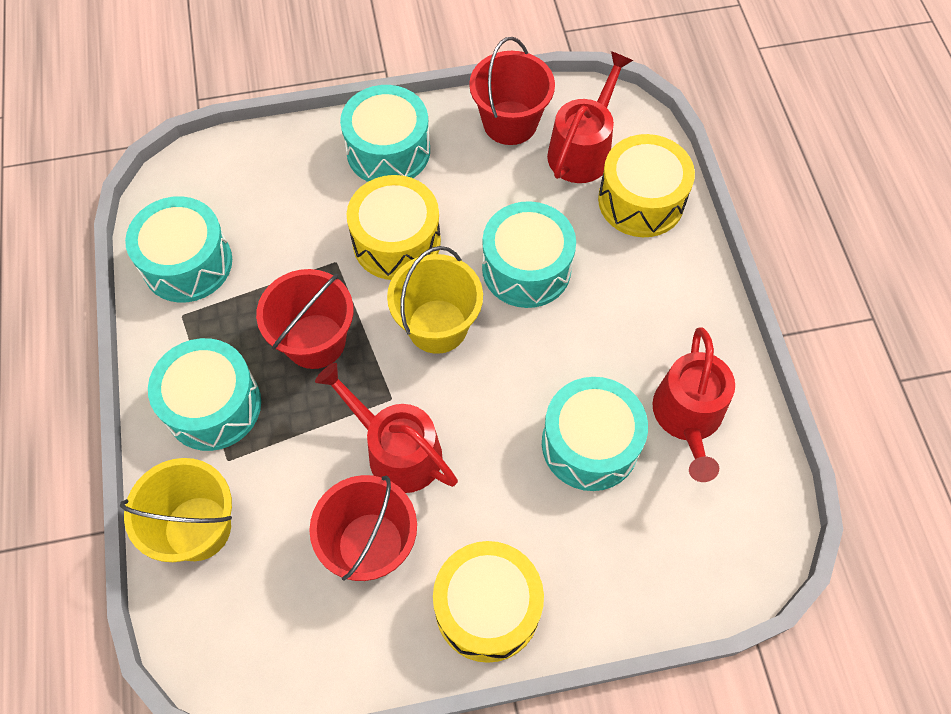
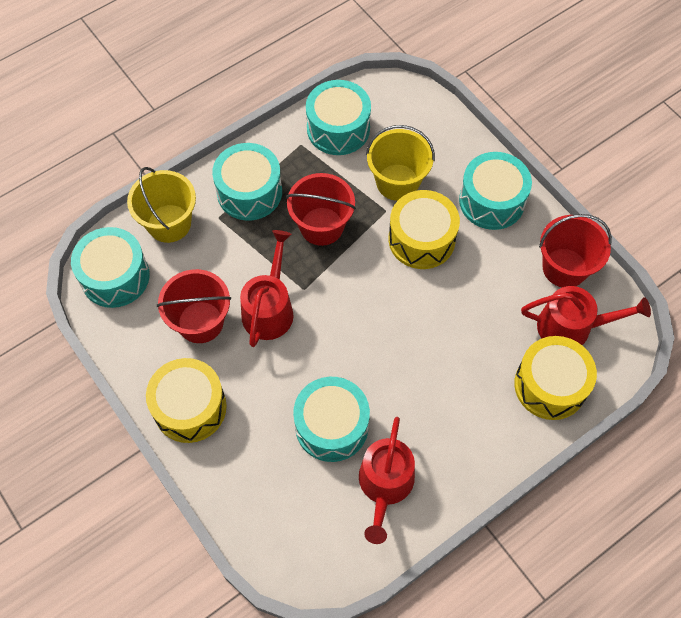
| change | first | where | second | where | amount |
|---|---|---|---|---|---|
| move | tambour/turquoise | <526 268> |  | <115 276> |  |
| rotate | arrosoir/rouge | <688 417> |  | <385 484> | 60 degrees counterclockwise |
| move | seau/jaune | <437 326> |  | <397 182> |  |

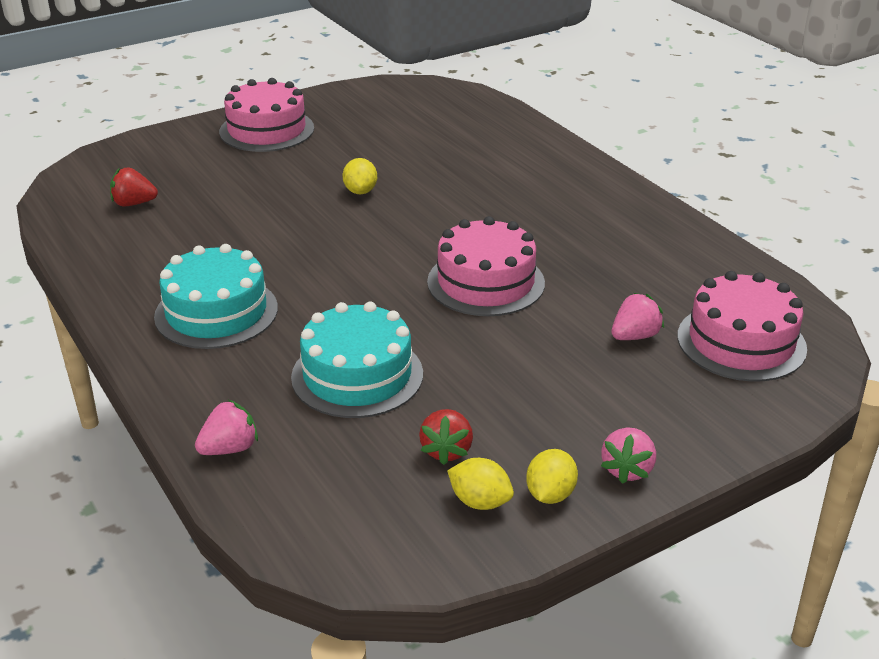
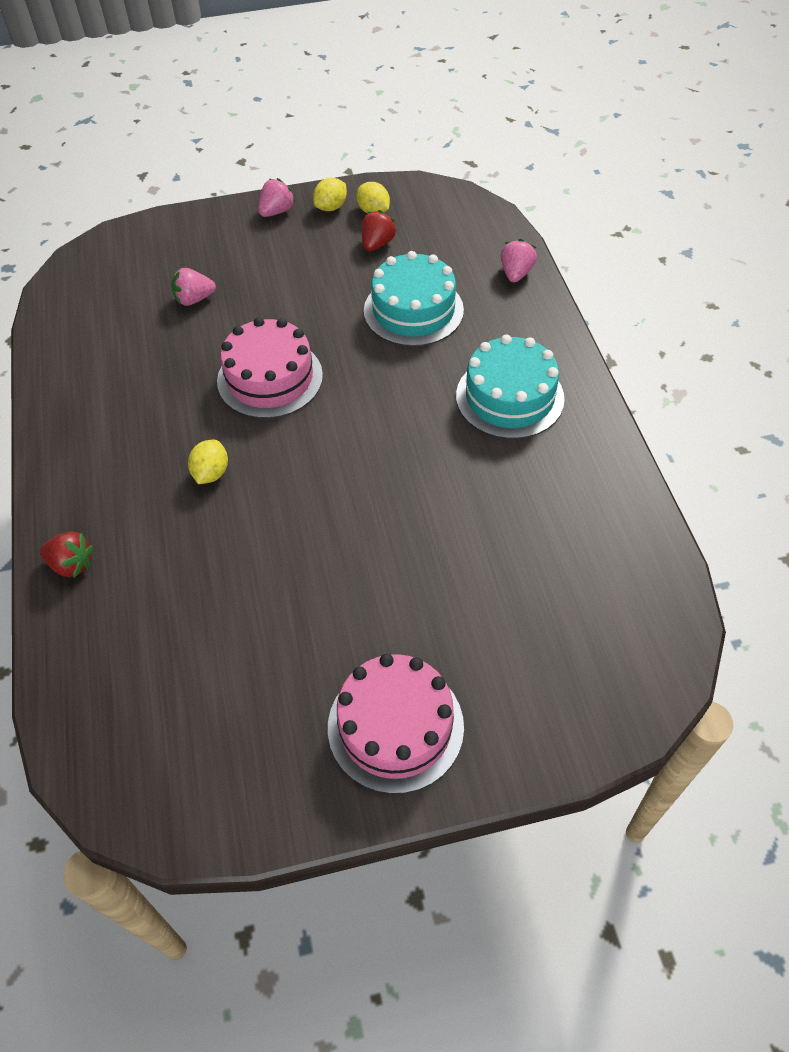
| change | first | where | second | where | amount |
|---|---|---|---|---|---|
| move | fraise/rouge | <134 203> |  | <71 564> |  |
| move | citron/jaune | <360 191> |  | <211 473> |  |
| rotate | fraise/rose | <229 448> |  | <516 273> | 120 degrees clockwise |
| delete | gâteau/rose | <741 342> |  |  |  |

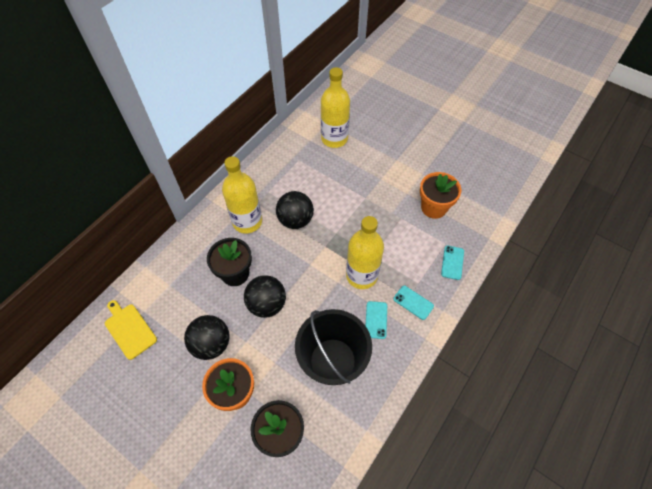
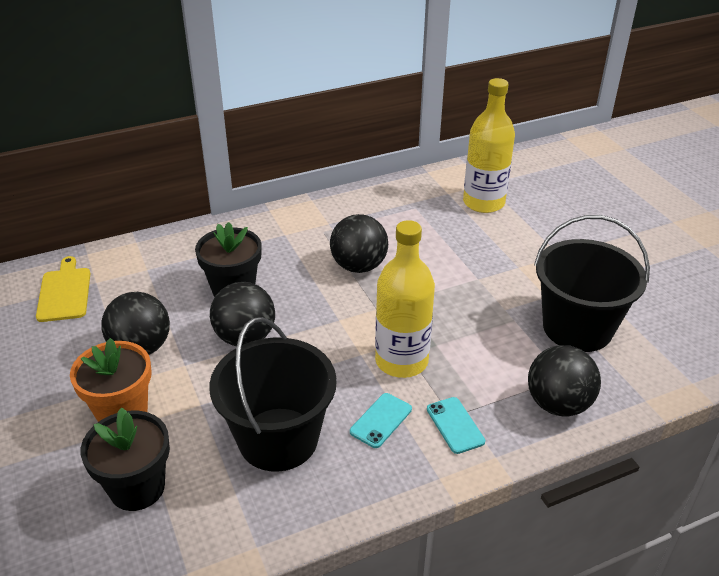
| change | first | where | second | where | amount |
|---|---|---|---|---|---|
| replace | téléphone/turquoise | <452 262> | balle/noir | <558 404> |  |
| replace | pot de fleurs/orange | <434 208> | seau/noir | <577 328> |  |
| delete | bouteille/jaune | <247 222> |  |  |  |

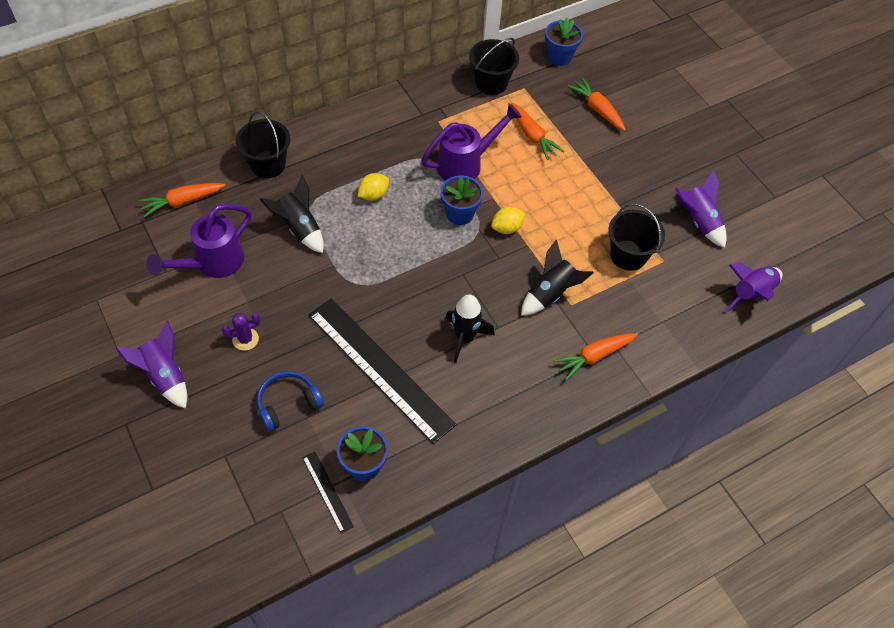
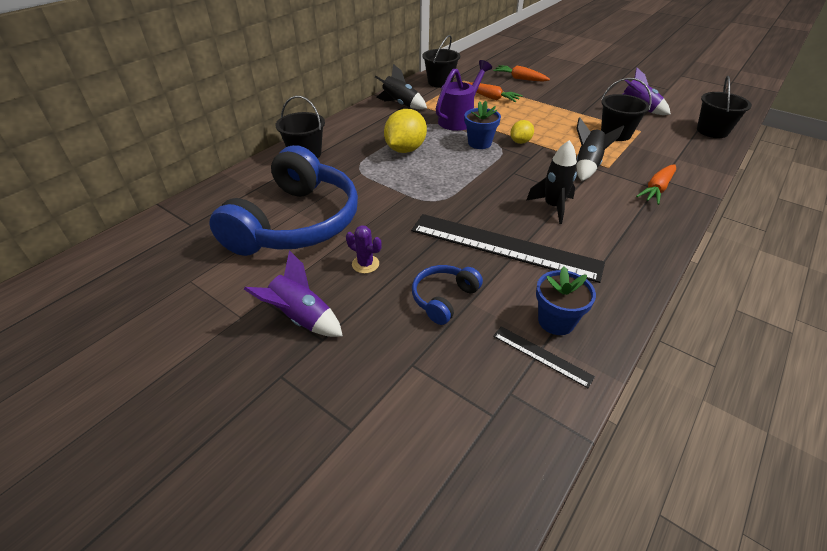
| change | first | where | second | where | amount |
|---|---|---|---|---|---|
| replace | arrosoir/violet | <212 264> | casque audio/bleu | <296 223> |  |
| rotate | cactus/violet | <245 339> |  | <365 264> | 75 degrees clockwise |
| move | fusée/noir | <299 228> |  | <400 104> |  |
| resize | citron/jaune | <373 195> |  | <405 149> | x1.79 |
| replace | fusée/violet | <751 294> | seau/noir | <712 131> |  |
| delete | carotte/orange | <182 202> |  |  |  |
| delete | pot de fleurs/bleu | <559 57> |  |  |  |

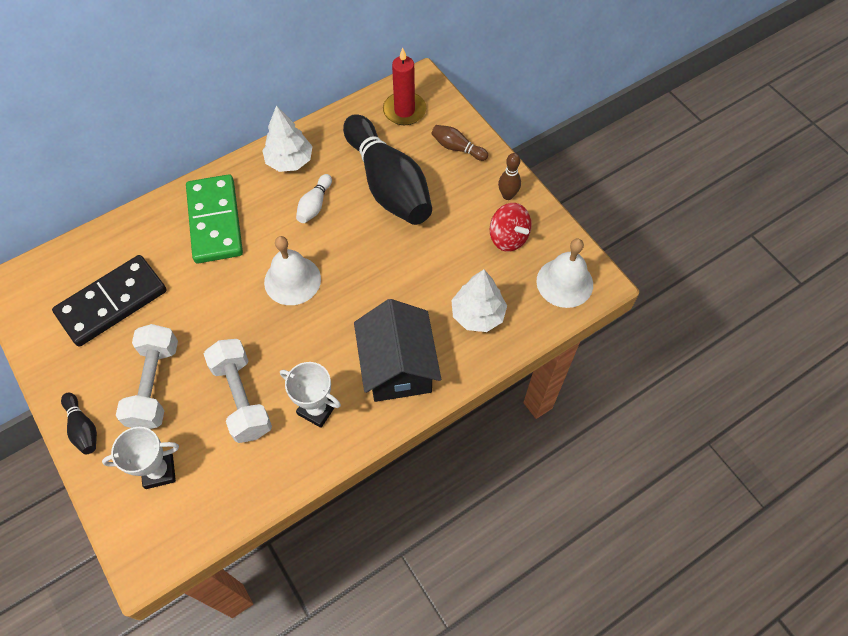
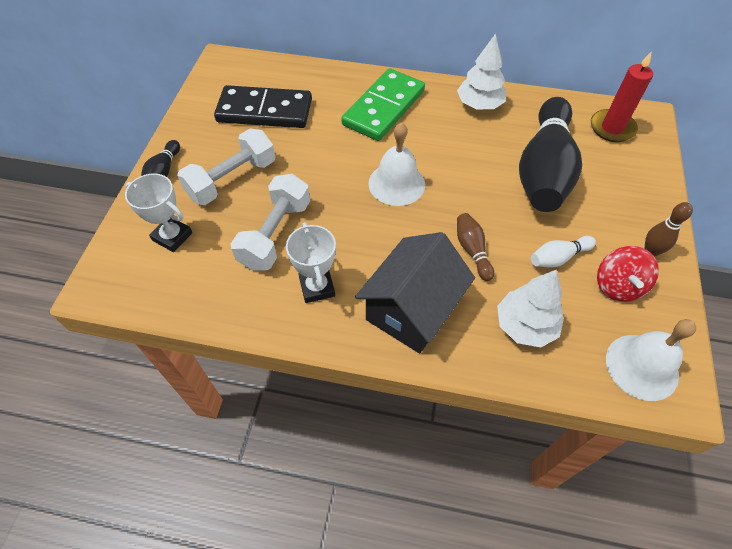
| change | first | where | second | where | amount |
|---|---|---|---|---|---|
| move | quille/marron | <457 148> |  | <472 250> |  |
| move | quille/blanc | <314 205> |  | <558 257> |  |

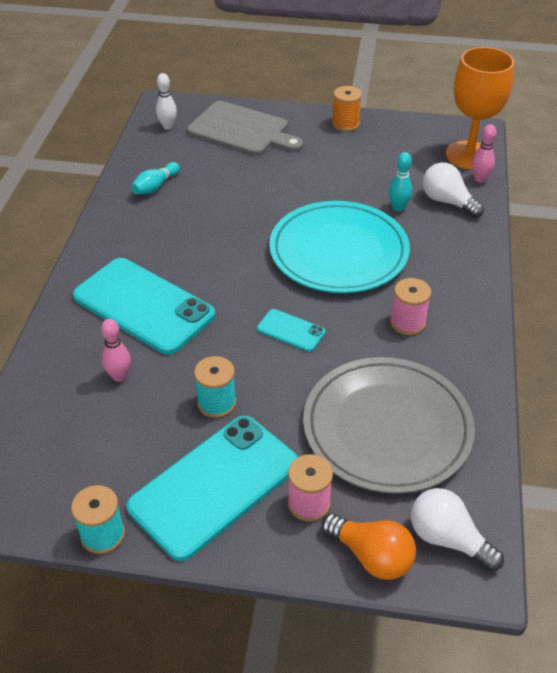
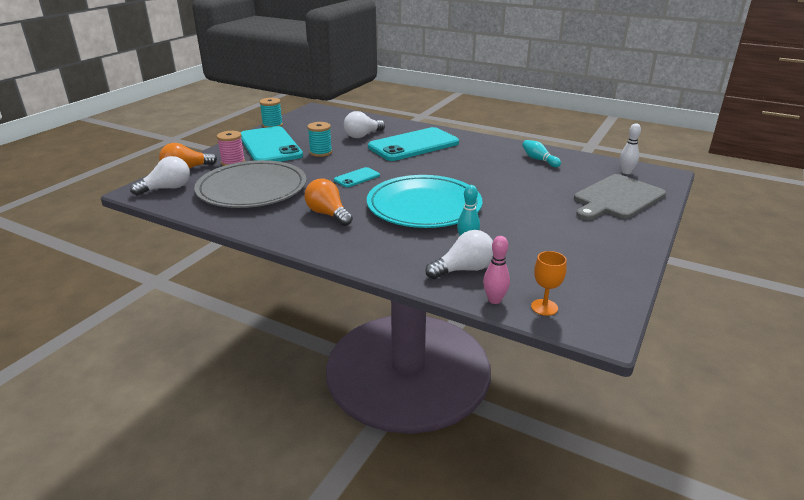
| change | first | where | second | where | amount |
|---|---|---|---|---|---|
| replace | bobine/rose | <407 323> | ampoule/orange | <328 214> |  |
| replace | quille/rose | <119 376> | ampoule/blanc | <363 135> |  |
| resize | verre à pied/orange | <469 155> |  | <544 307> | x0.45 |
| delete | bobine/orange | <345 124> |  |  |  |

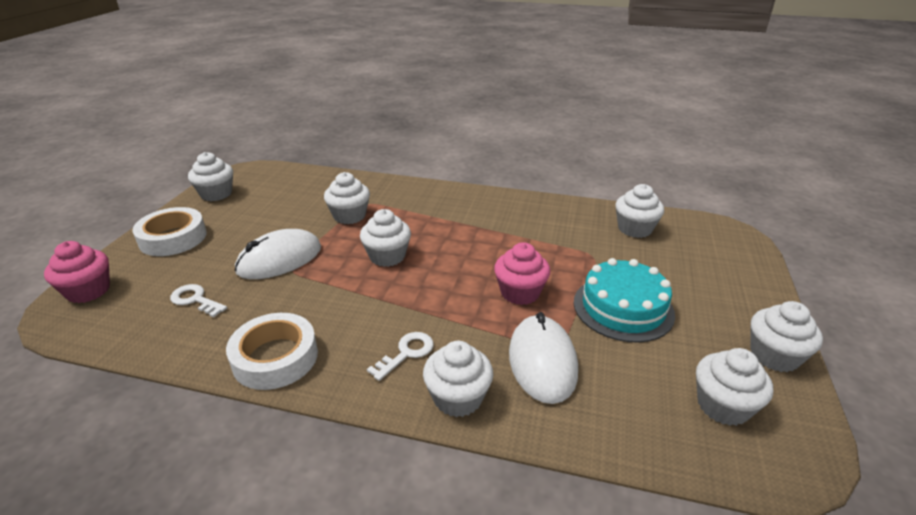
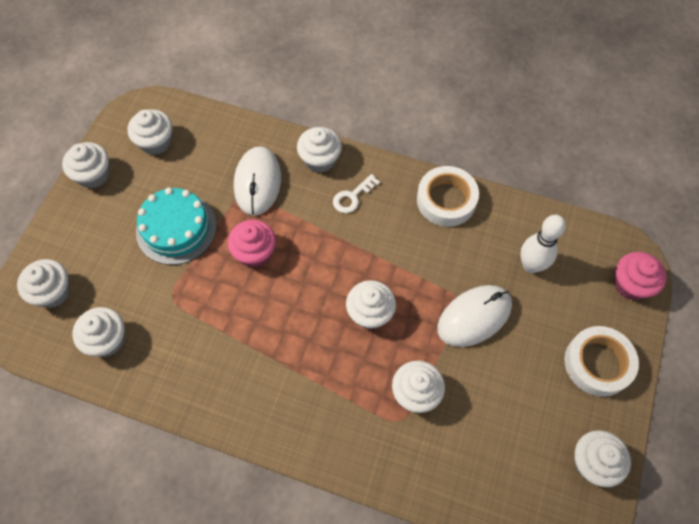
| change | first | where | second | where | amount |
|---|---|---|---|---|---|
| insert |  |  | muffin/blanc | <53 292> |  |
| replace | clé/blanc | <195 300> | quille/blanc | <531 265> |  |

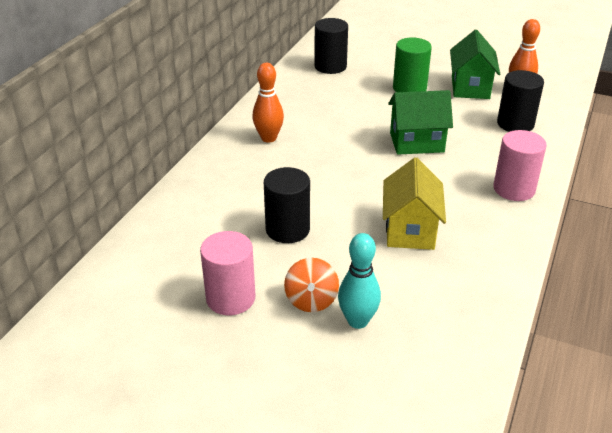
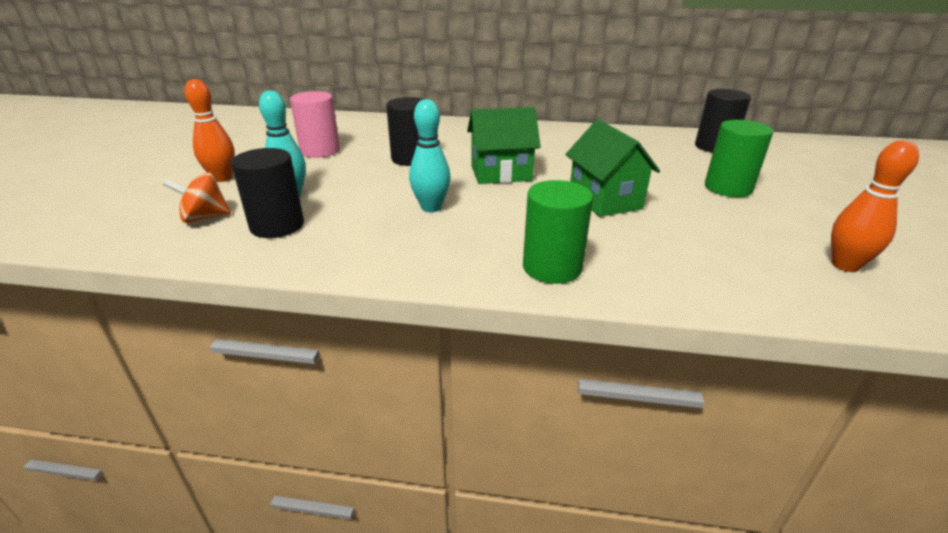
| change | first | where | second | where | amount |
|---|---|---|---|---|---|
| move | toupie/orange | <311 300> |  | <205 218> |  |
| move | quille/orange | <268 138> |  | <222 178> |  |
| move | cylindre/noir | <515 124> |  | <277 226> |  |
| replace | maison/jaune | <410 230> | quille/turquoise | <431 207> |  |
| move | maison/vert | <470 87> |  | <501 173> |  |
| recolor | cylindre/rose | <514 189> | cylindre/vert | <552 267> |  |

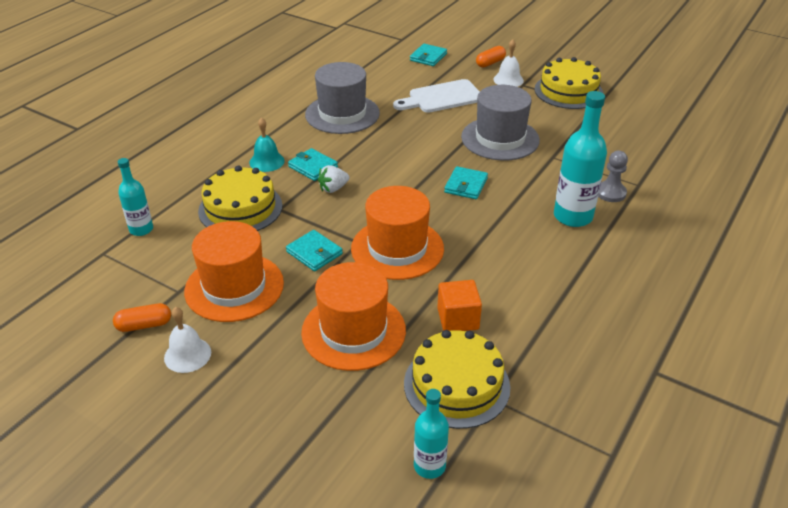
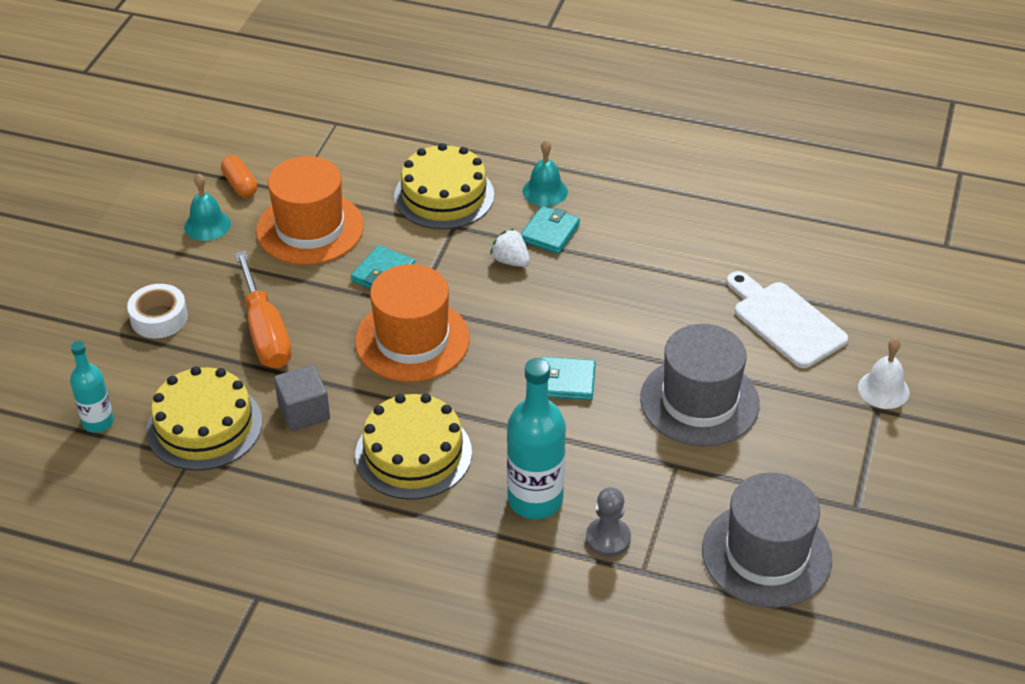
| change | first | where | second | where | amount |
|---|---|---|---|---|---|
| insert |  |  | ruban adhésif/blanc | <159 318> |  |
| recolor | cloche/blanc | <187 355> | cloche/turquoise | <207 225> |  |
| replace | chapeau/orange | <353 331> | tournevis/orange | <265 332> |  |
| recolor | cube/orange | <458 319> | cube/gris | <304 412> |  |
| move | gâteau/jaune | <568 91> |  | <413 453> |  |
| move | chapeau/gris | <342 114> |  | <766 554> |  |
| delete | bouteille/turquoise | <141 229> |  |  |  |
| delete | portefeuille/turquoise | <428 57> |  |  |  |
| delete | gélule/orange | <490 63> |  |  |  |

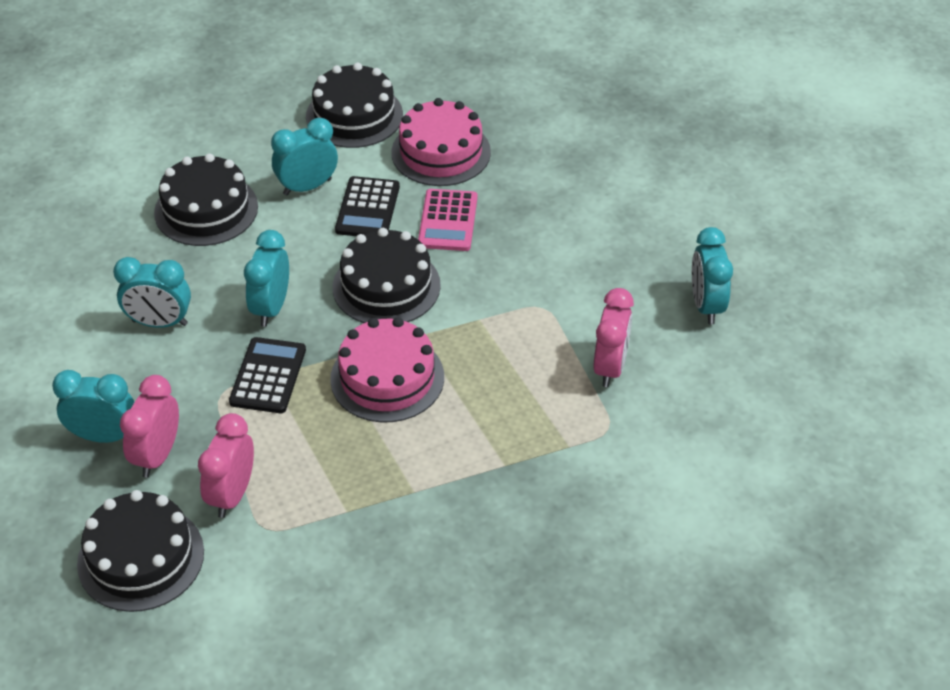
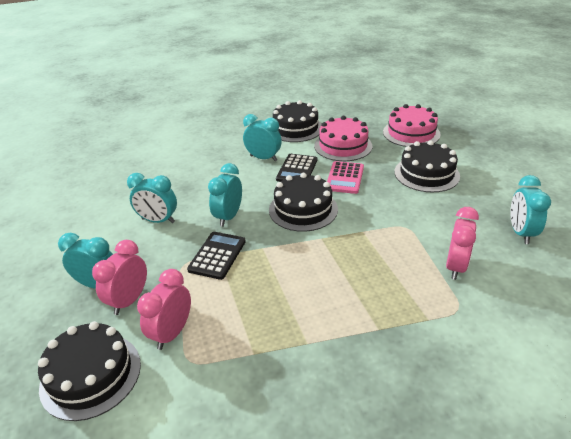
| change | first | where | second | where | amount |
|---|---|---|---|---|---|
| rotate | réveil/turquoise | <307 187> |  | <263 158> | 45 degrees clockwise |
| move | gâteau/rose | <387 378> |  | <411 133> |  |
| move | gâteau/noir | <206 209> |  | <426 174> |  |

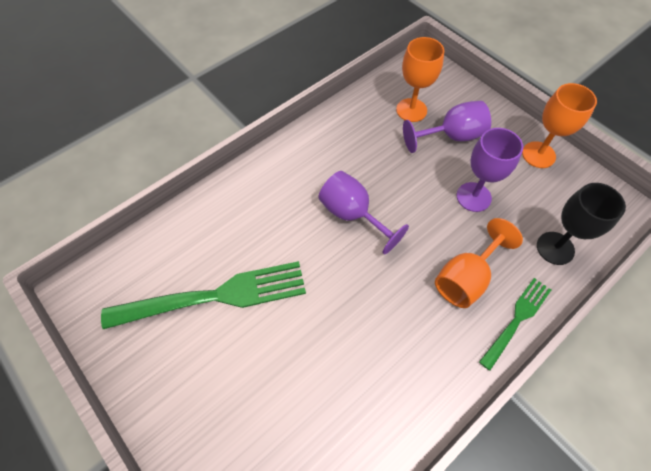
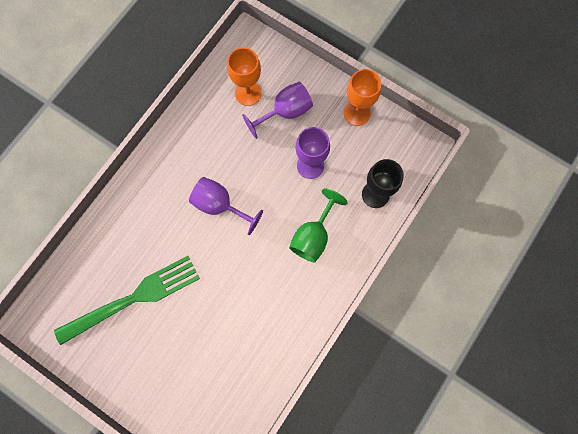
| change | first | where | second | where | amount |
|---|---|---|---|---|---|
| recolor | verre à pied/orange | <466 278> | verre à pied/vert | <313 236> |  |
| delete | fourchette/vert | <517 320> |  |  |  |

